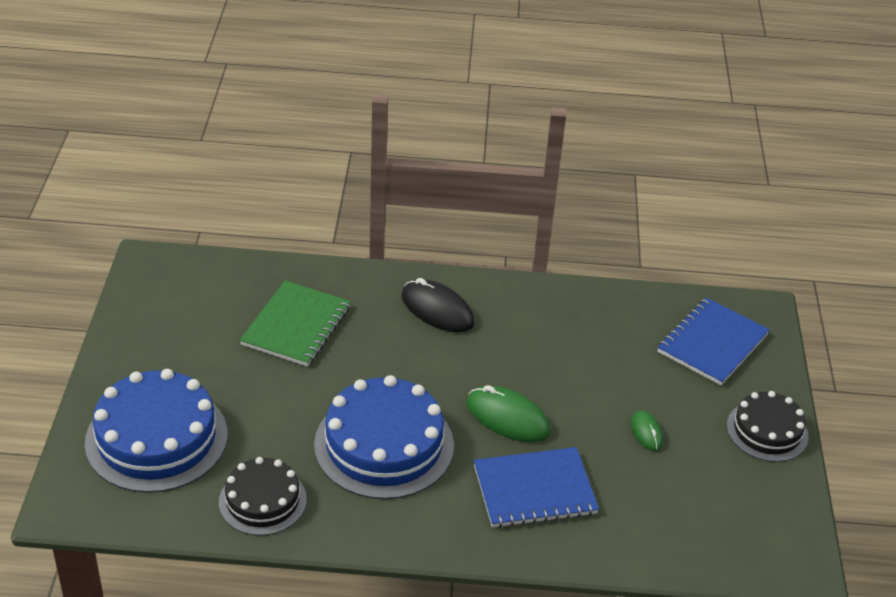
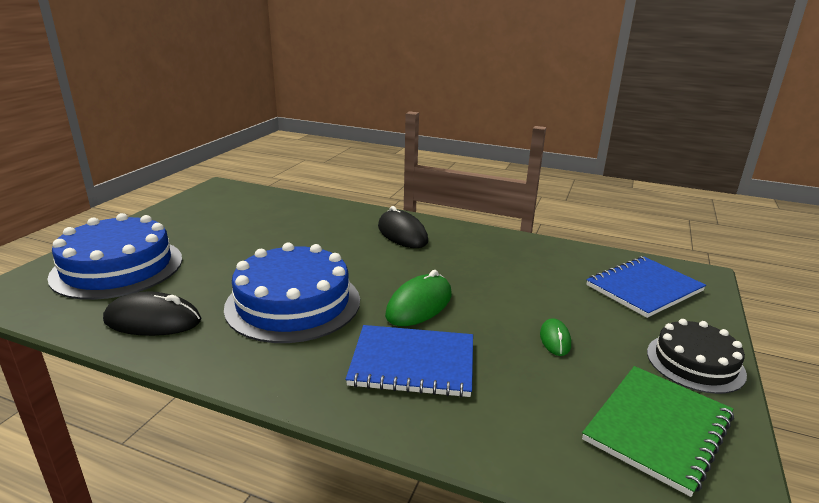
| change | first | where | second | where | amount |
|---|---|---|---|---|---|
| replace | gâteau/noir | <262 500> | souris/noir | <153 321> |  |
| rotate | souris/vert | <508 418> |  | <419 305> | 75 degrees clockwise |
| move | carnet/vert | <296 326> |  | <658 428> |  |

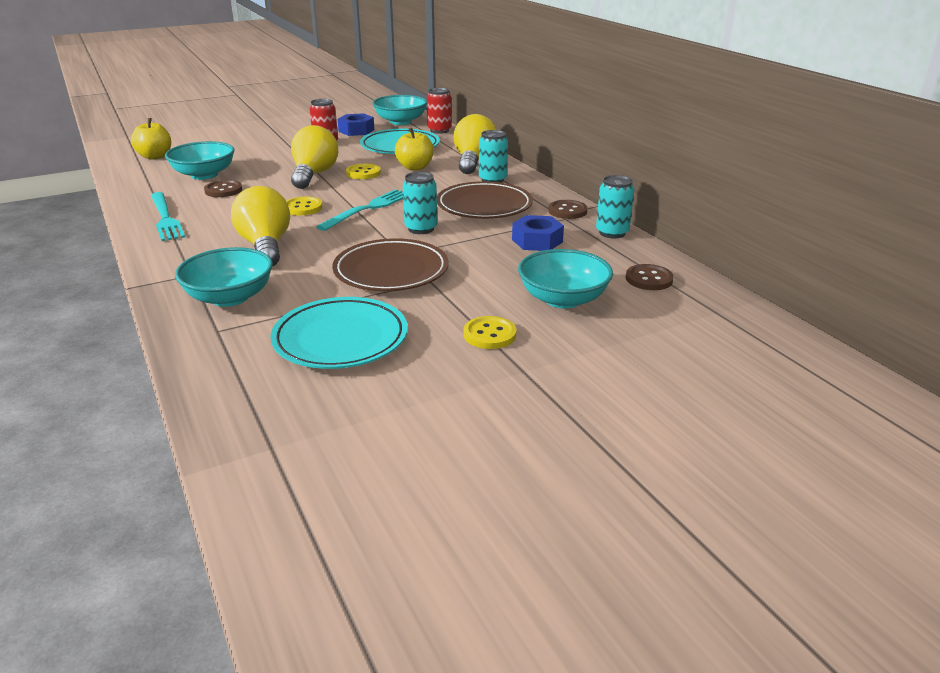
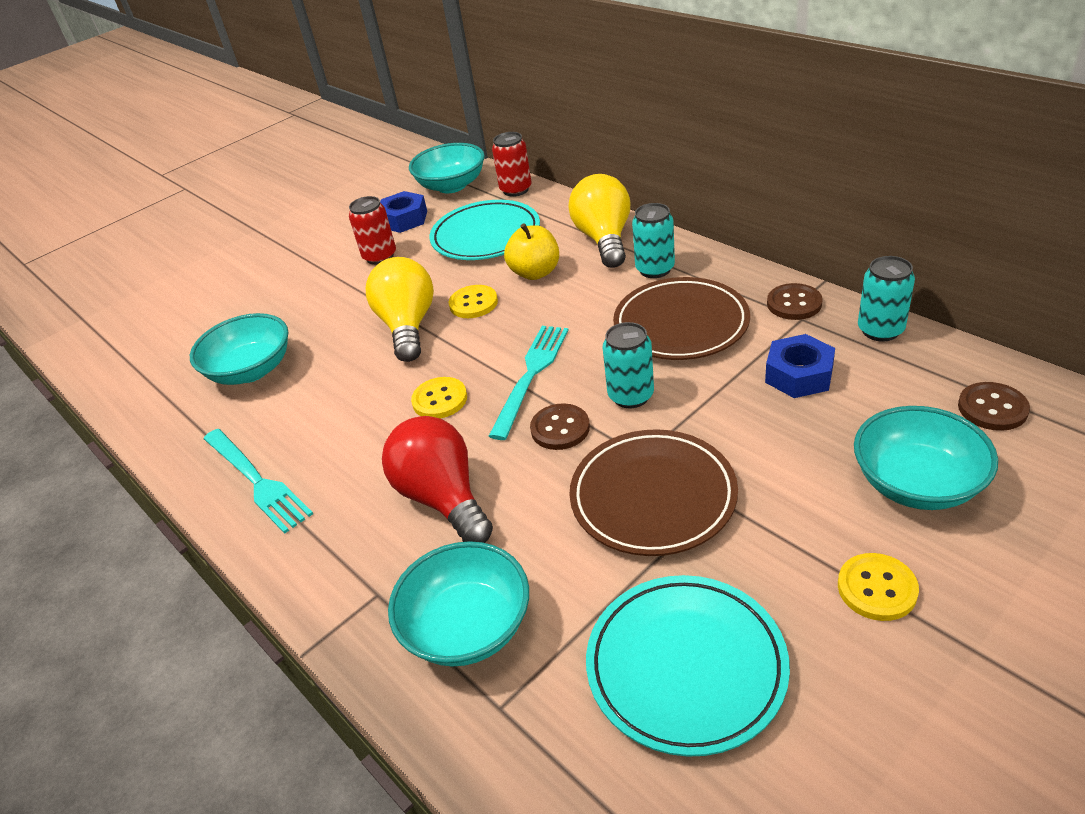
| change | first | where | second | where | amount |
|---|---|---|---|---|---|
| recolor | ampoule/jaune | <265 246> | ampoule/rouge | <443 498> |  |
| move | bouton/marron | <223 190> |  | <560 428> |  |
| delete | pomme/jaune | <155 157> |  |  |  |

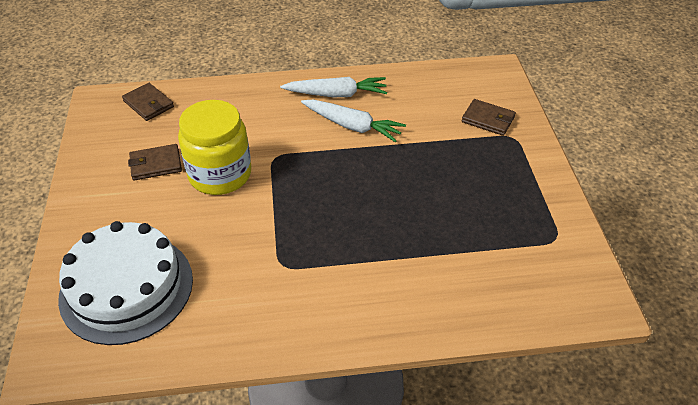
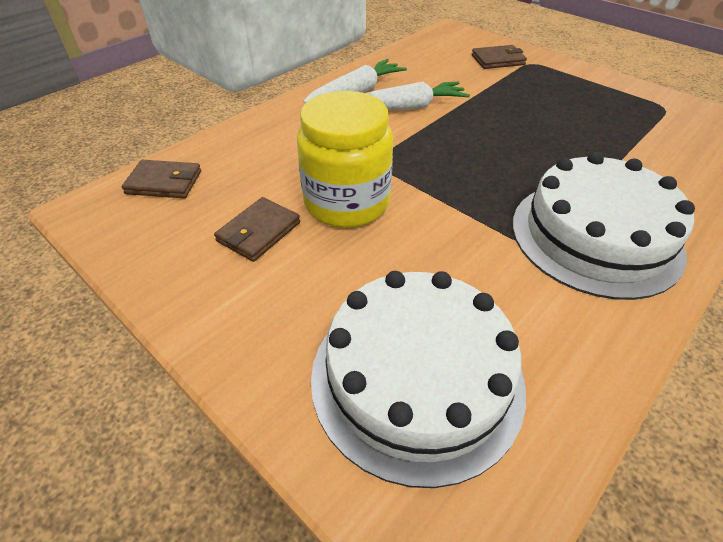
| change | first | where | second | where | amount |
|---|---|---|---|---|---|
| insert |  |  | gâteau/blanc | <595 236> |  |

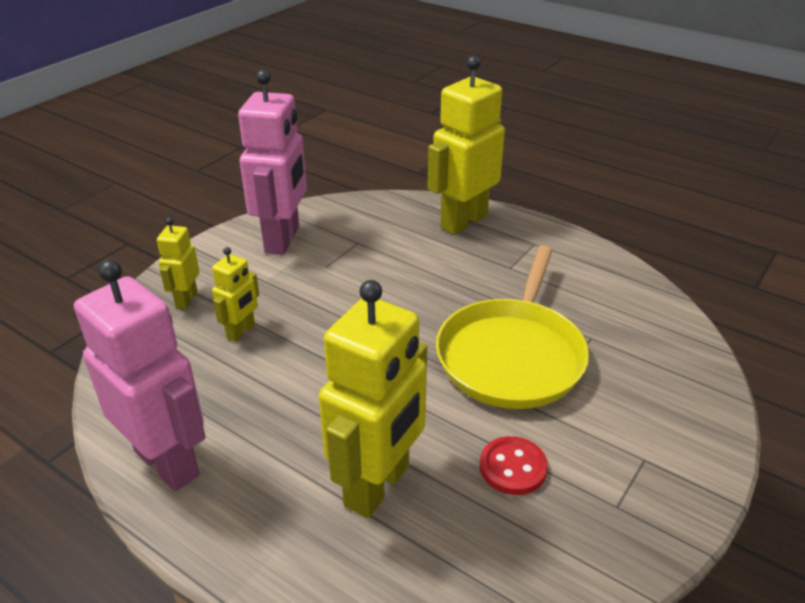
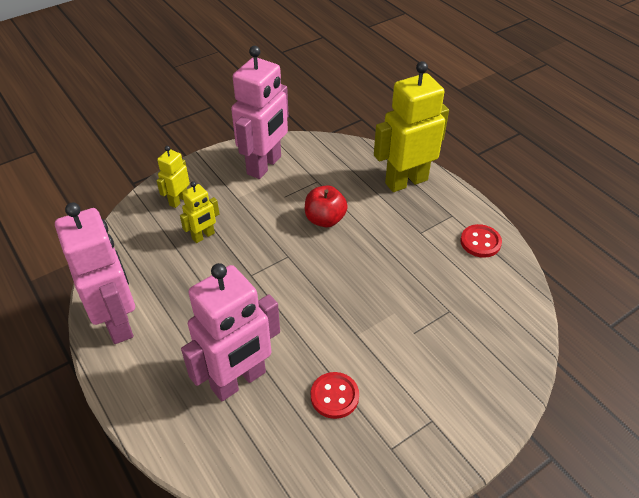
| change | first | where | second | where | amount |
|---|---|---|---|---|---|
| recolor | robot/jaune | <378 486> | robot/rose | <239 381> |  |
| insert |  |  | pomme/rouge | <325 219> |  |
| insert |  |  | bouton/rouge | <480 242> |  |
| delete | poêle/jaune | <512 355> |  |  |  |

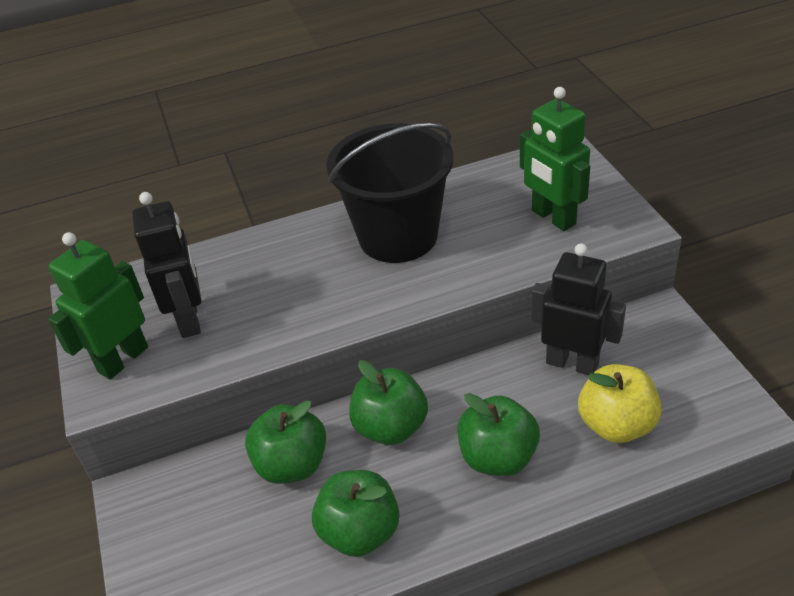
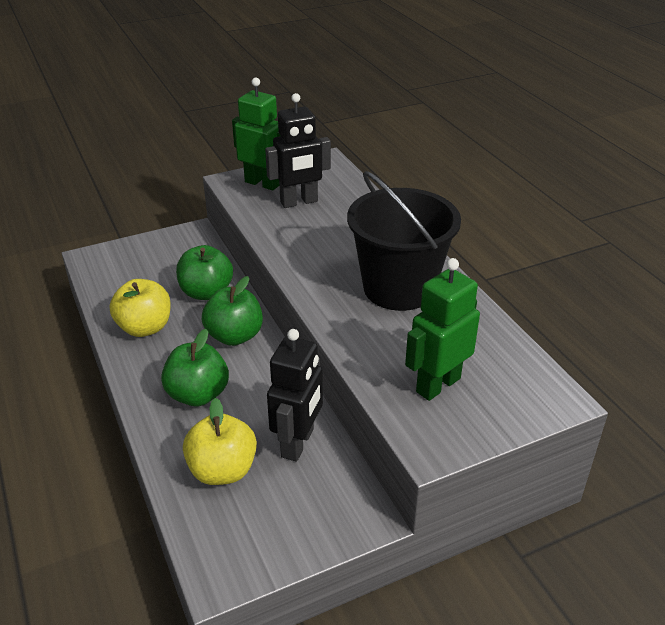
| change | first | where | second | where | amount |
|---|---|---|---|---|---|
| recolor | pomme/vert | <360 532> | pomme/jaune | <145 327> |  |

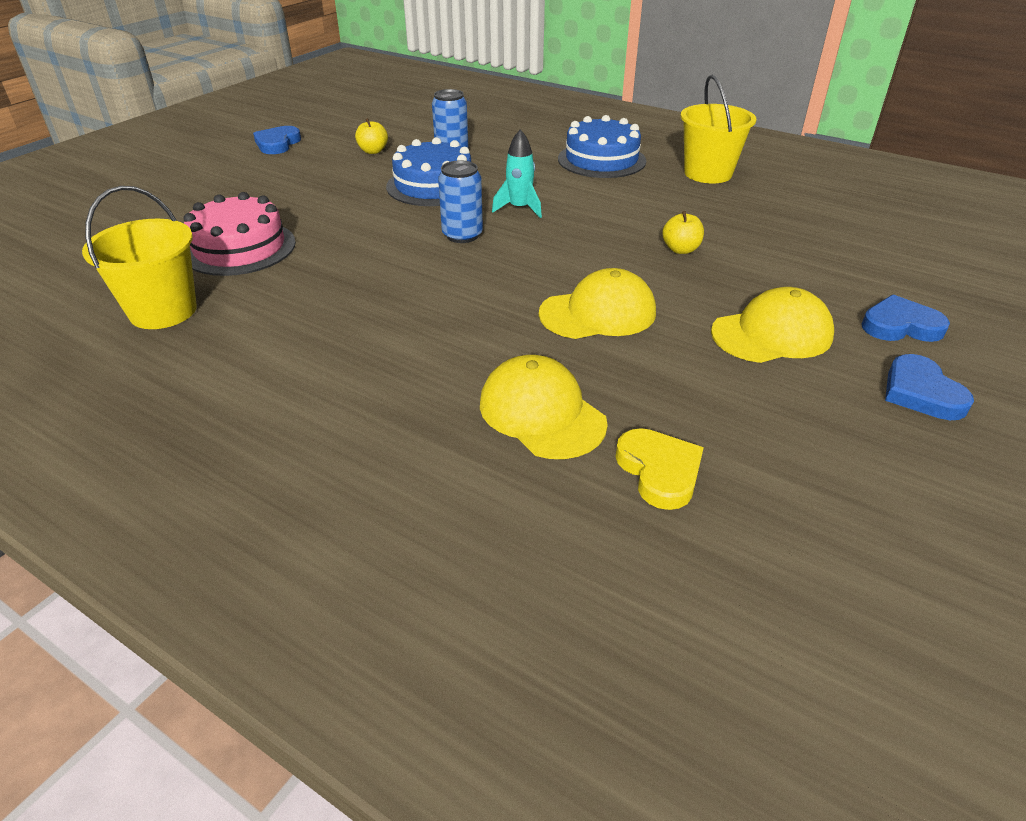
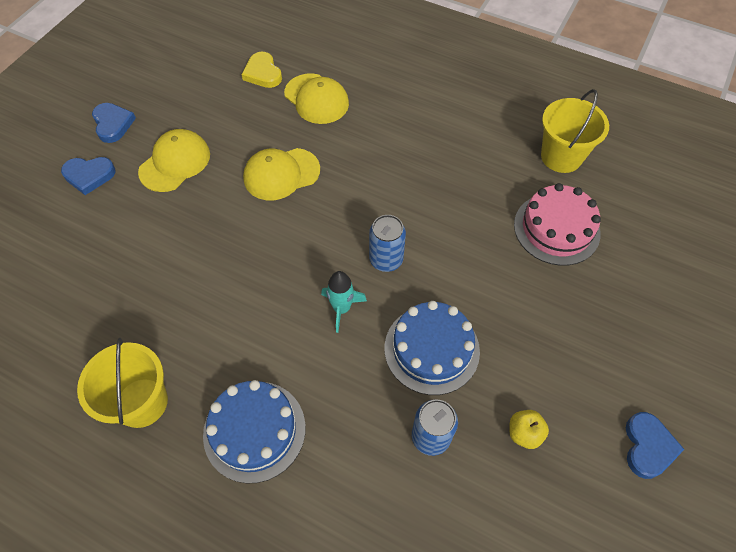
| change | first | where | second | where | amount |
|---|---|---|---|---|---|
| rotate | casquette/jaune | <772 334> |  | <175 163> | 150 degrees clockwise |
| delete | pomme/jaune | <680 249> |  |  |  |

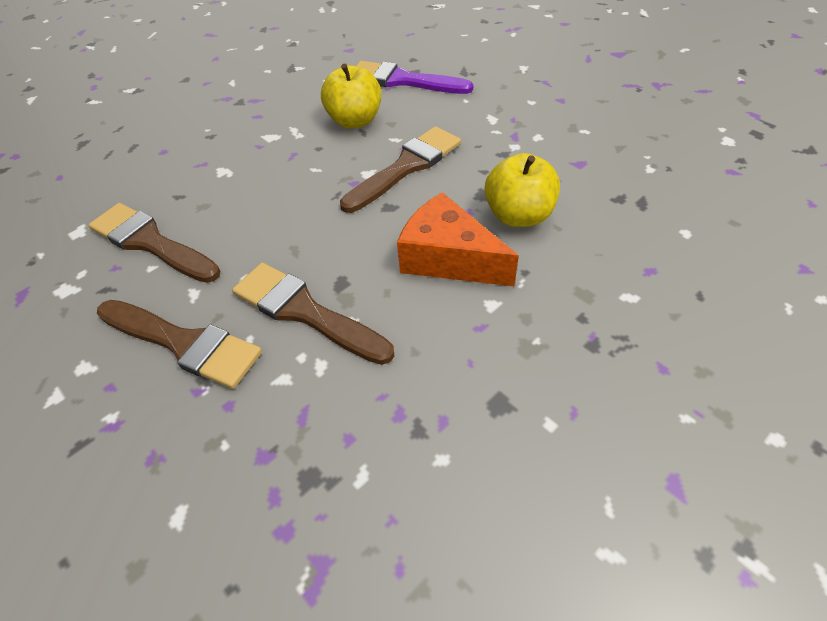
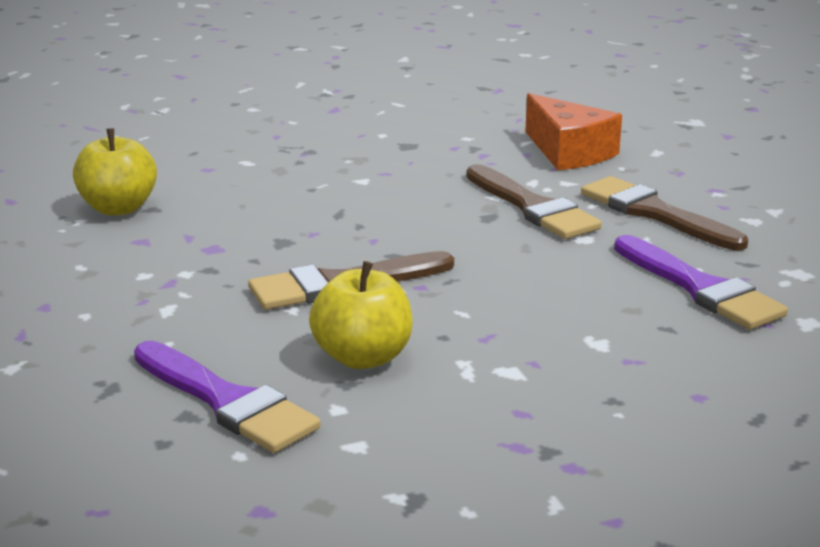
| change | first | where | second | where | amount |
|---|---|---|---|---|---|
| move | pomme/jaune | <518 215> |  | <118 208> |  |
| move | fromage/orange | <448 258> |  | <568 152> |  |
| recolor | pinceau/marron | <151 243> | pinceau/violet | <700 288> |  |

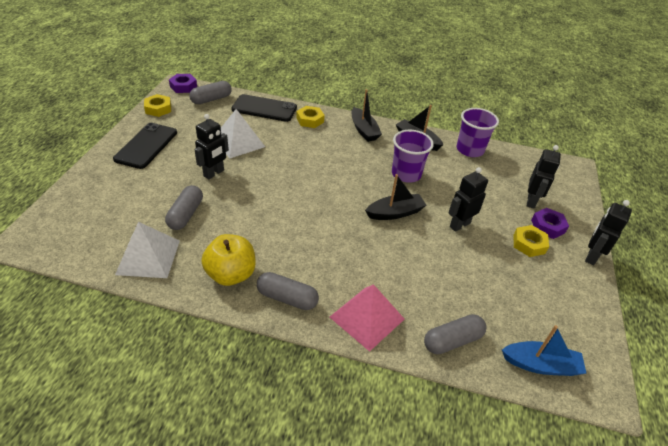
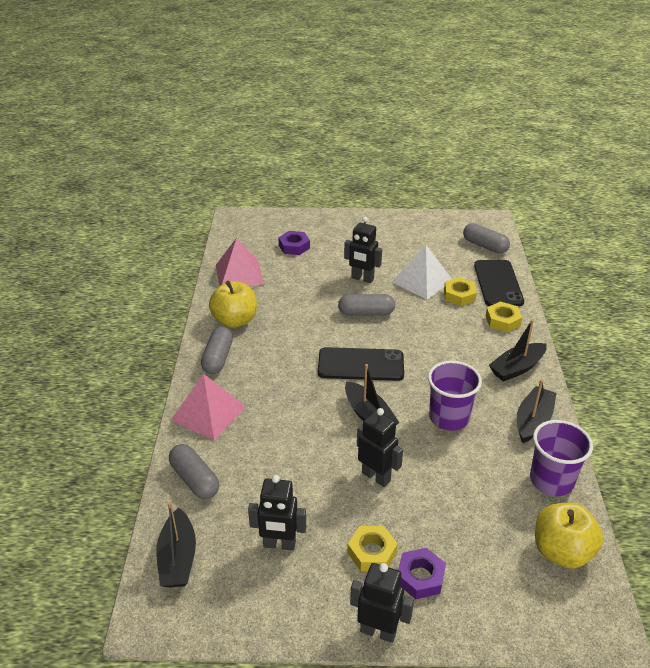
| change | first | where | second | where | amount |
|---|---|---|---|---|---|
| recolor | bateau/bleu | <540 365> | bateau/noir | <178 558> |  |
| recolor | pyramide/blanc | <148 257> | pyramide/rose | <239 274> |  |
| move | robot/noir | <531 201> |  | <279 544> |  |
| move | écrou/violet | <183 86> |  | <294 246> |  |
| move | téléphone/noir | <146 146> |  | <360 365> |  |
| move | gélule/gris | <186 214> |  | <366 313> |  |
| move | écrou/jaune | <158 109> |  | <459 295> |  |
| insert |  |  | pomme/jaune | <562 551> |  |

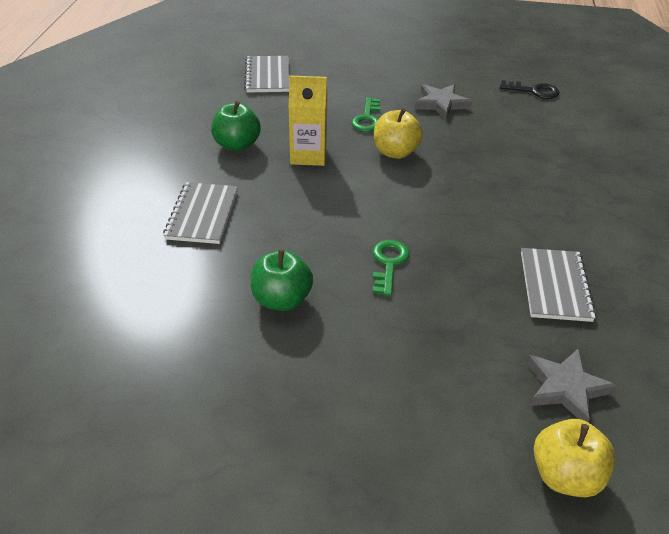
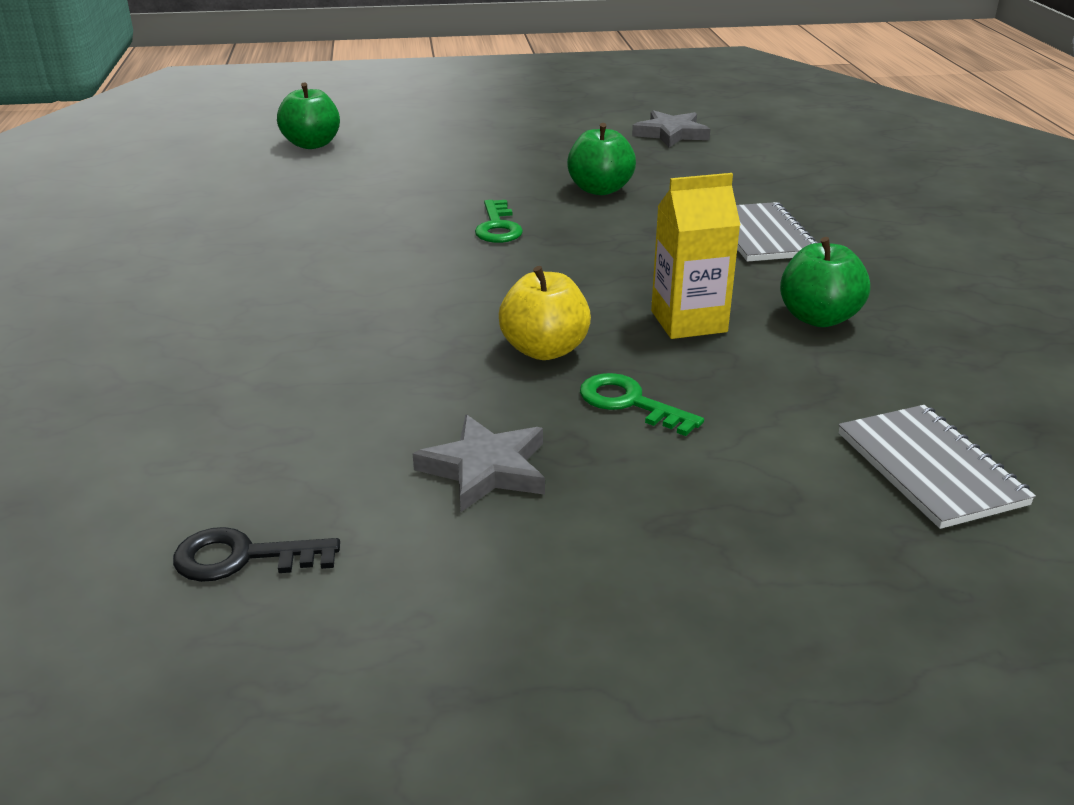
| change | first | where | second | where | amount |
|---|---|---|---|---|---|
| recolor | pomme/jaune | <565 476> | pomme/vert | <312 144> |  |
| rotate | clé/vert | <367 119> |  | <630 403> | 45 degrees counterclockwise |
| move | étoile/gris | <566 388> |  | <671 134> |  |
| delete | carnet/gris | <555 286> |  |  |  |

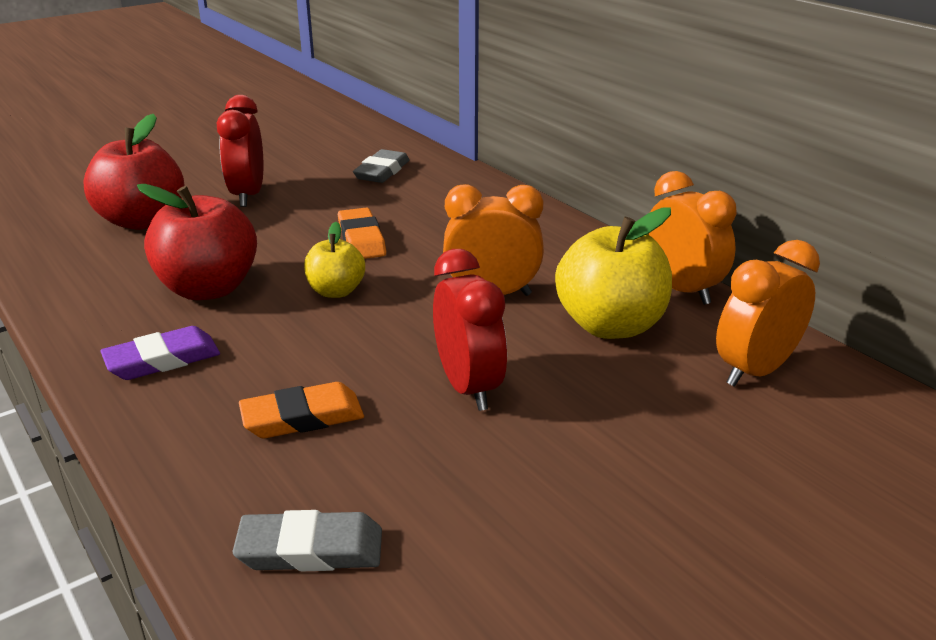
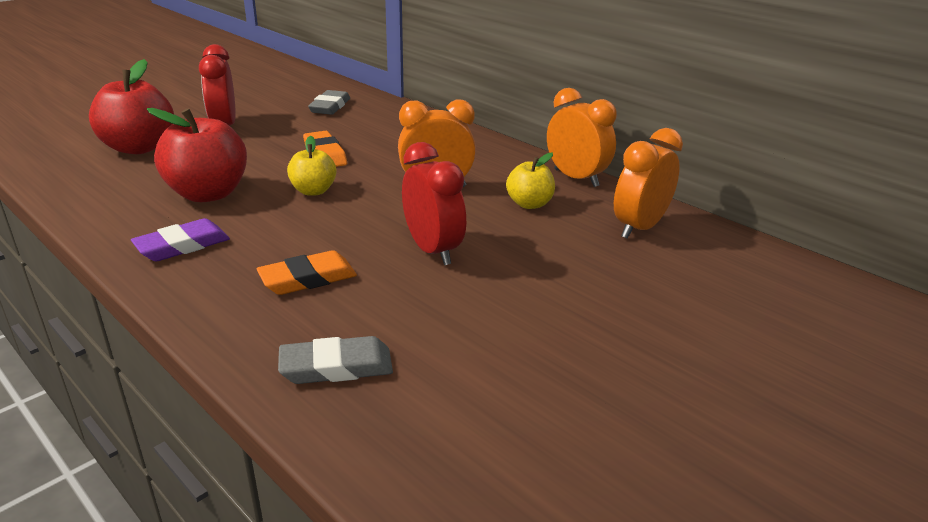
| change | first | where | second | where | amount |
|---|---|---|---|---|---|
| resize | pomme/jaune | <610 325> |  | <529 204> | x0.57 |

